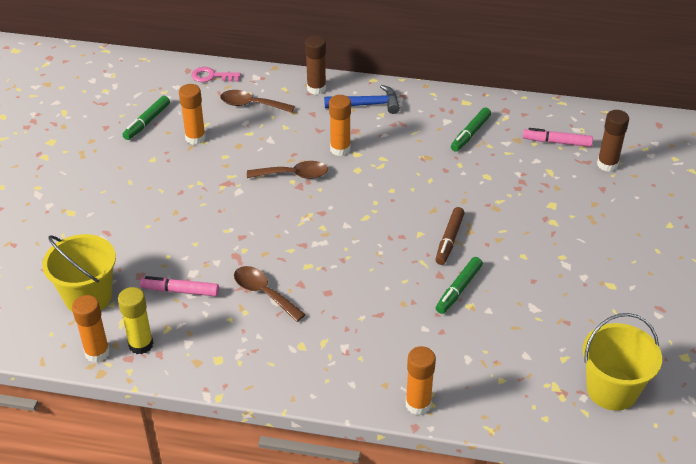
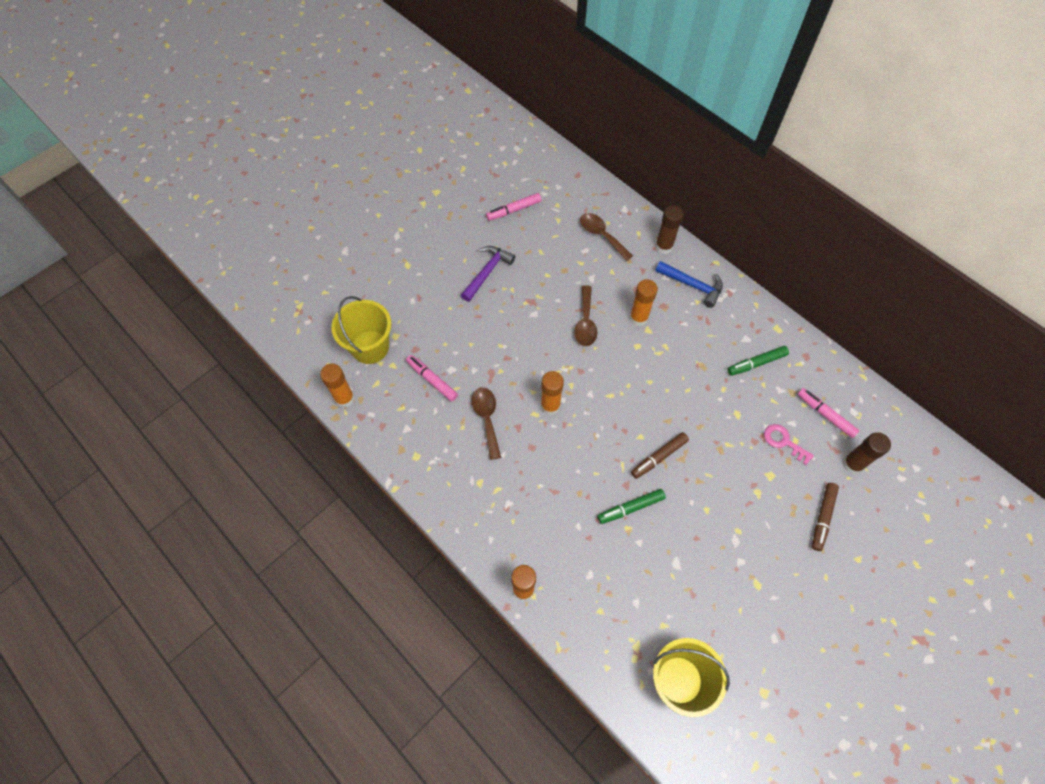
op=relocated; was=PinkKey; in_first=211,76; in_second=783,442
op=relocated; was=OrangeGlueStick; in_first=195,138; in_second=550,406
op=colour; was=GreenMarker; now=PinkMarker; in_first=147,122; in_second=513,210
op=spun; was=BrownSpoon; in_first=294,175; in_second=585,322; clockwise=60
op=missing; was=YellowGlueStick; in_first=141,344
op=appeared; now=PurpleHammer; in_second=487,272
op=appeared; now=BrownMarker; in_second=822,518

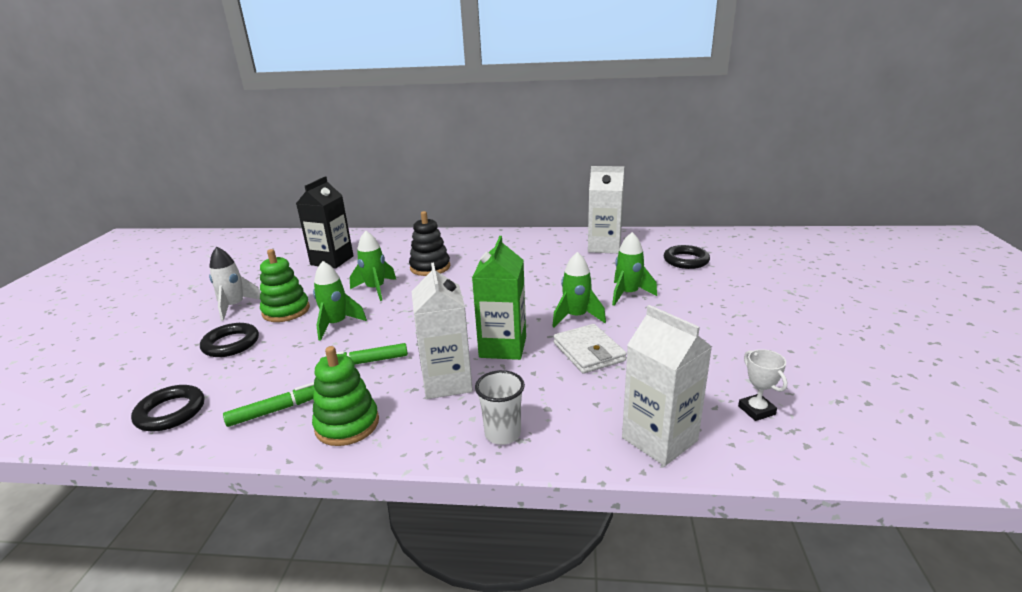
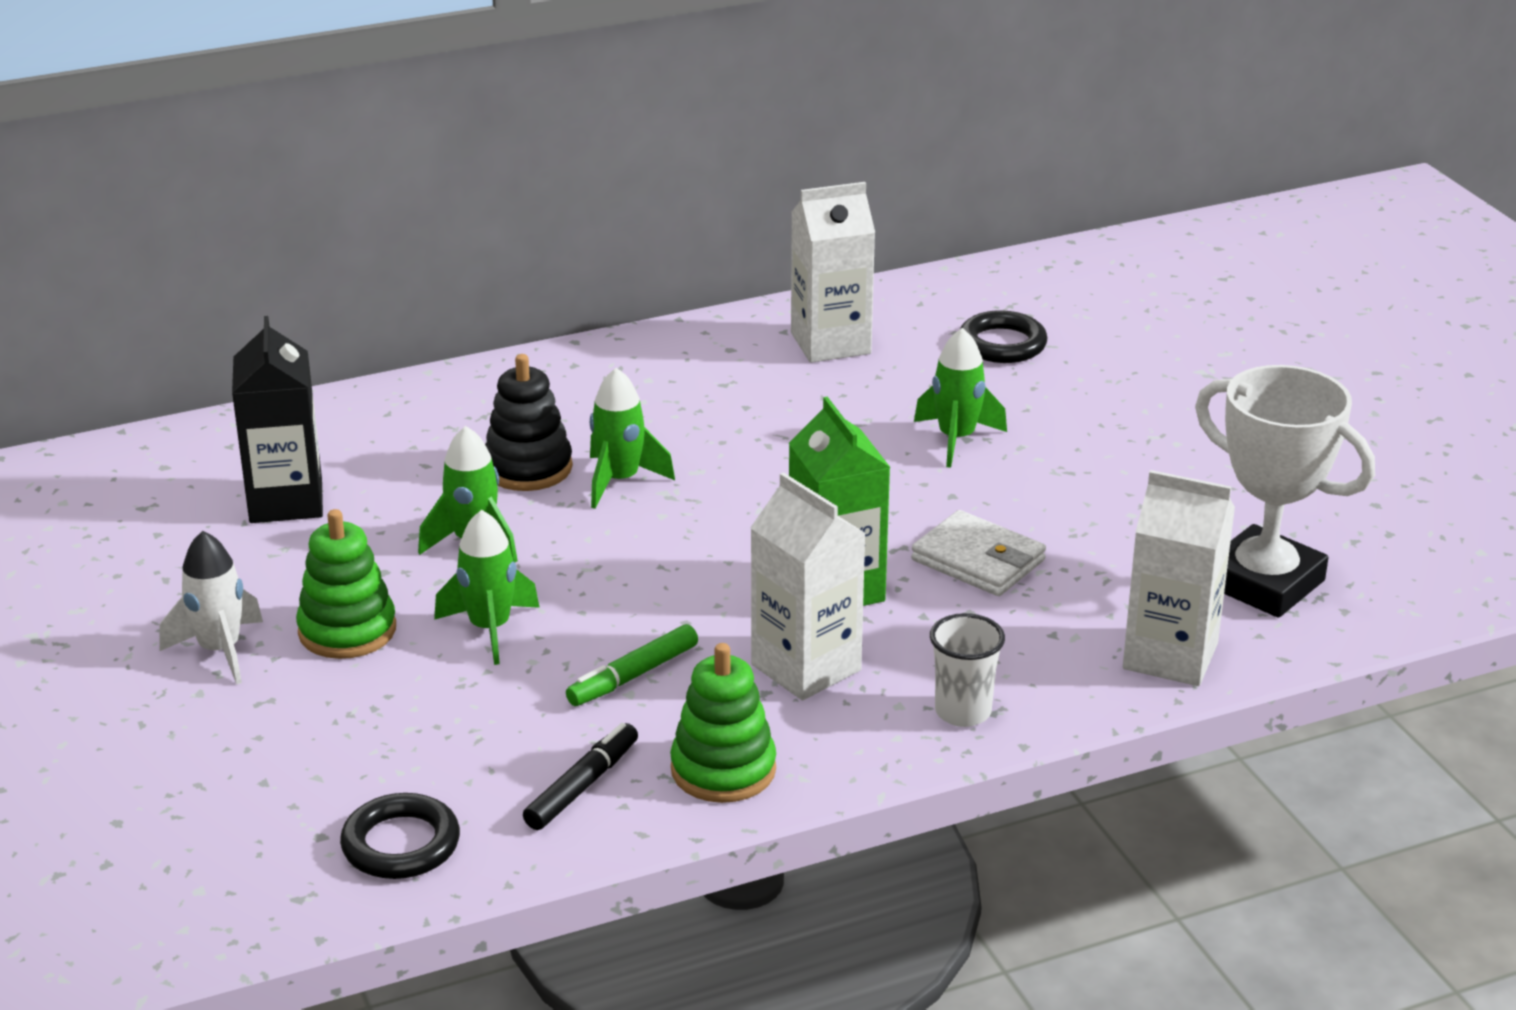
op=relocated; was=GreenRocket; in_first=576,317; in_second=620,481
op=missing; was=BlackRing; in_first=231,344
op=size; was=WhiteTrophy; in_first=756,410; in_second=1264,582; ratio=2.36
op=colour; was=GreenMarker; now=BlackMarker; in_first=277,410; in_second=582,786

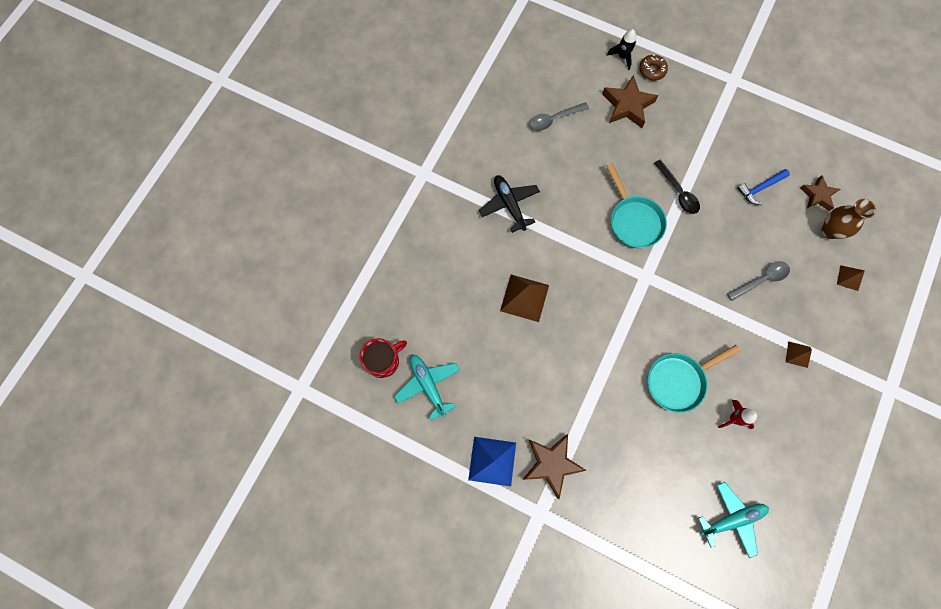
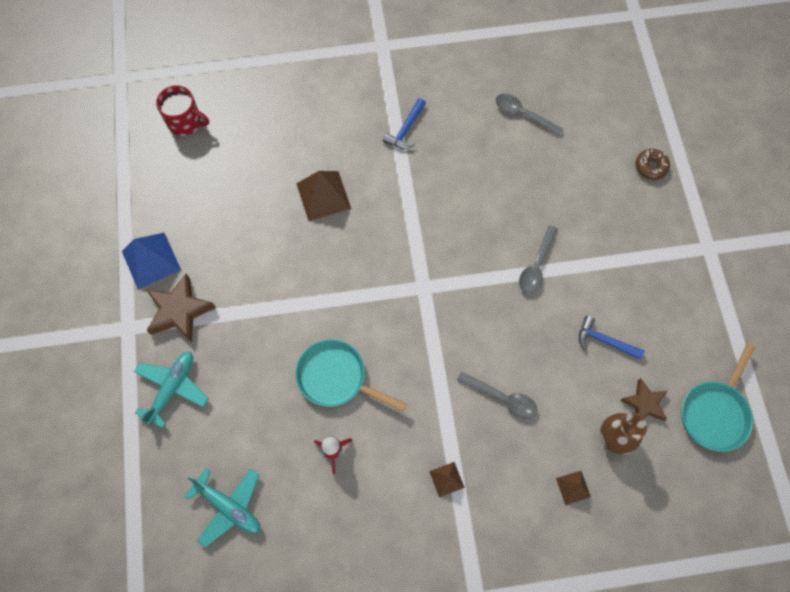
op=missing; was=BlackRocket; in_first=622,57
op=missing; was=BrownStar; in_first=627,105
op=colour; was=BlackSpoon; now=GreySpoon; in_first=678,192; in_second=536,266
op=relocated; was=TurquoisePan; in_first=634,221; in_second=715,413
op=exchanged; was=BlackPlane; now=BlueHammer; in_first=509,204; in_second=406,129
op=relocated; was=TurquoisePlane; in_first=428,385; in_second=172,388

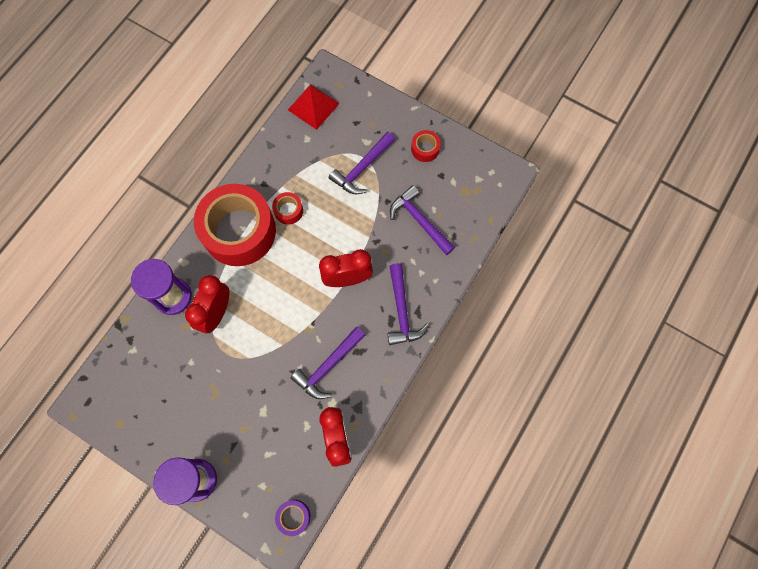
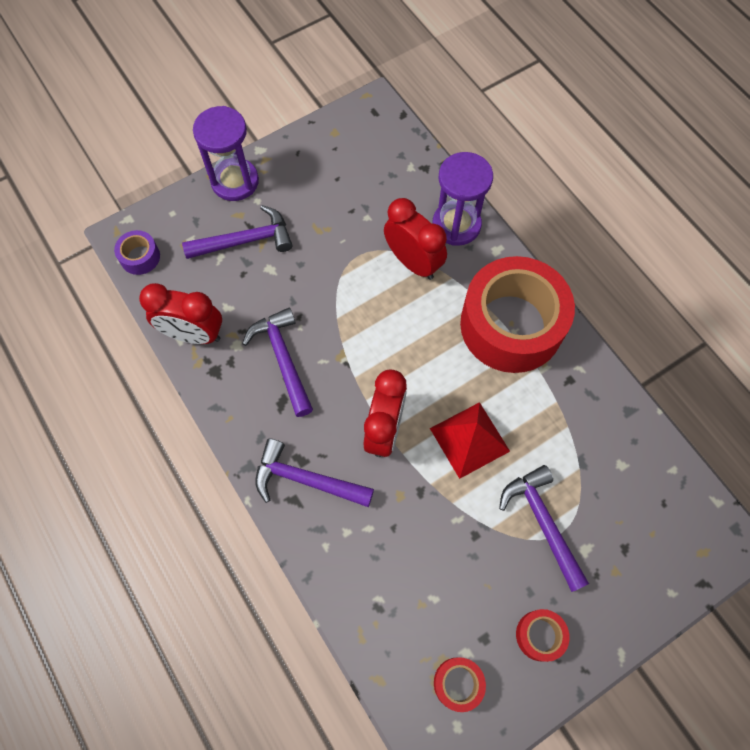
op=relocated; was=RedPyramid; in_first=313,106; in_second=469,439
op=relocated; was=PurpleHammer; in_first=419,221; in_second=245,240
op=relocated; was=RedTape; in_first=288,211; in_second=458,683

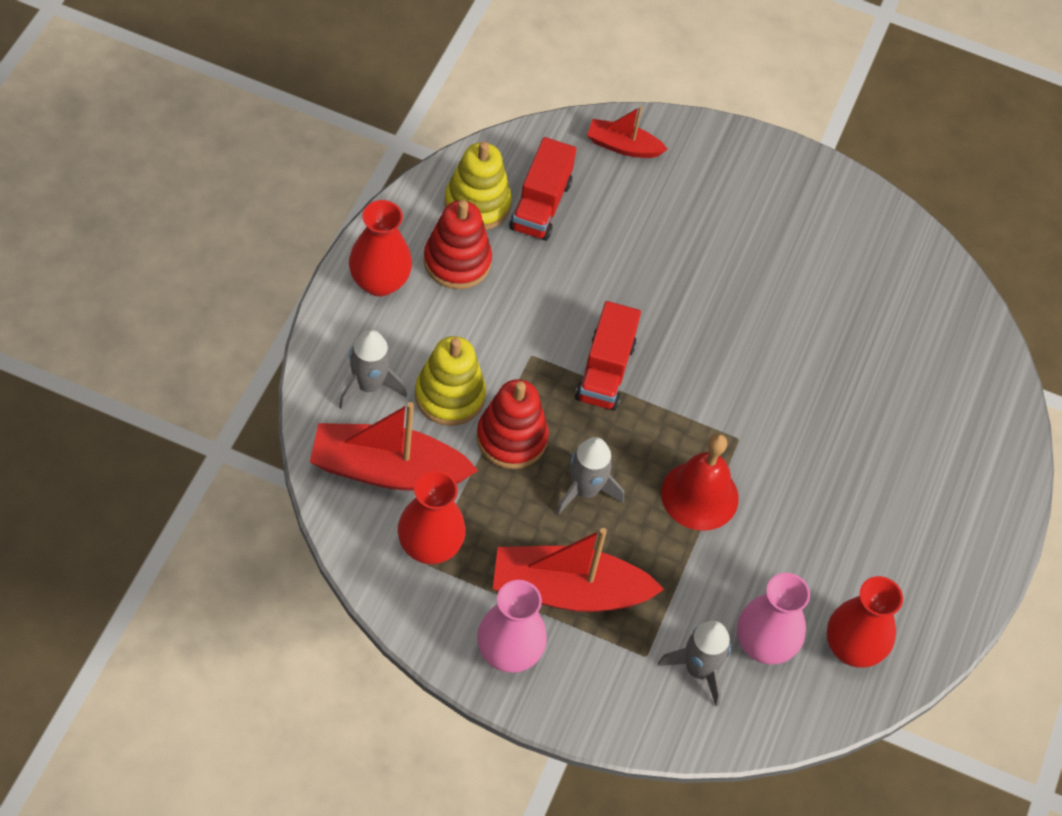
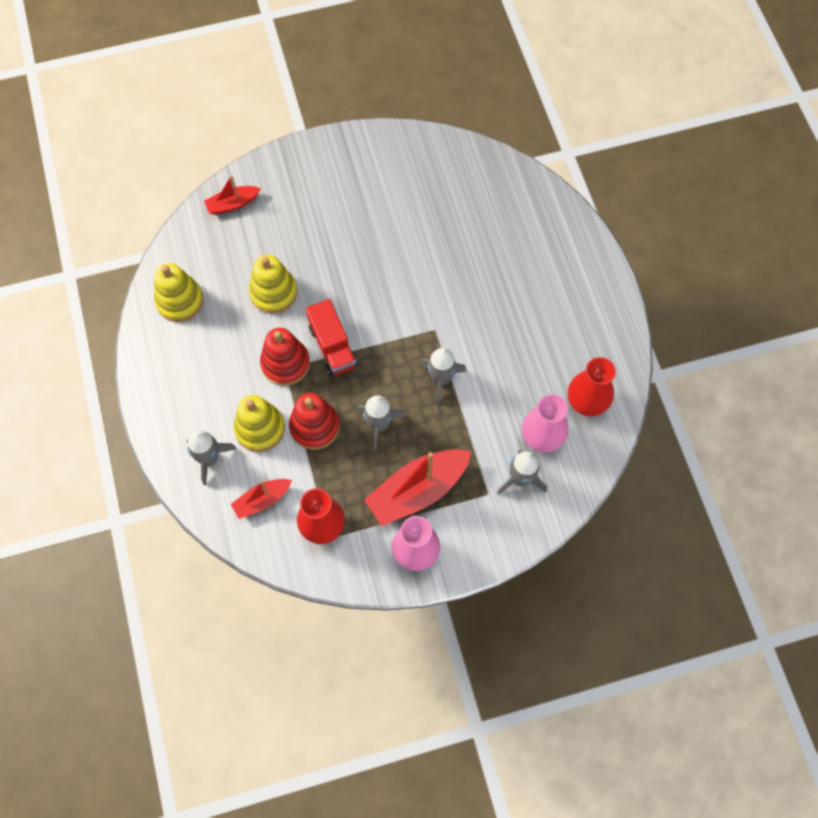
op=missing; was=RedTruck; in_first=540,205
op=missing; was=RedVase; in_first=379,282
op=relocated; was=RedStackingToy; in_first=457,261; in_second=285,363
op=size; was=RedBoat; in_first=387,470; in_second=262,500; ratio=0.55
op=exchanged; was=RedBell; now=GreyRocket; in_first=699,495; in_second=441,379
op=appeared; now=YellowStackingToy; in_second=273,293

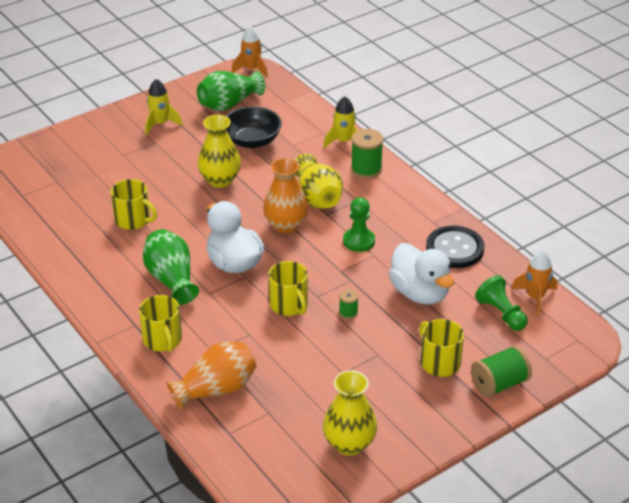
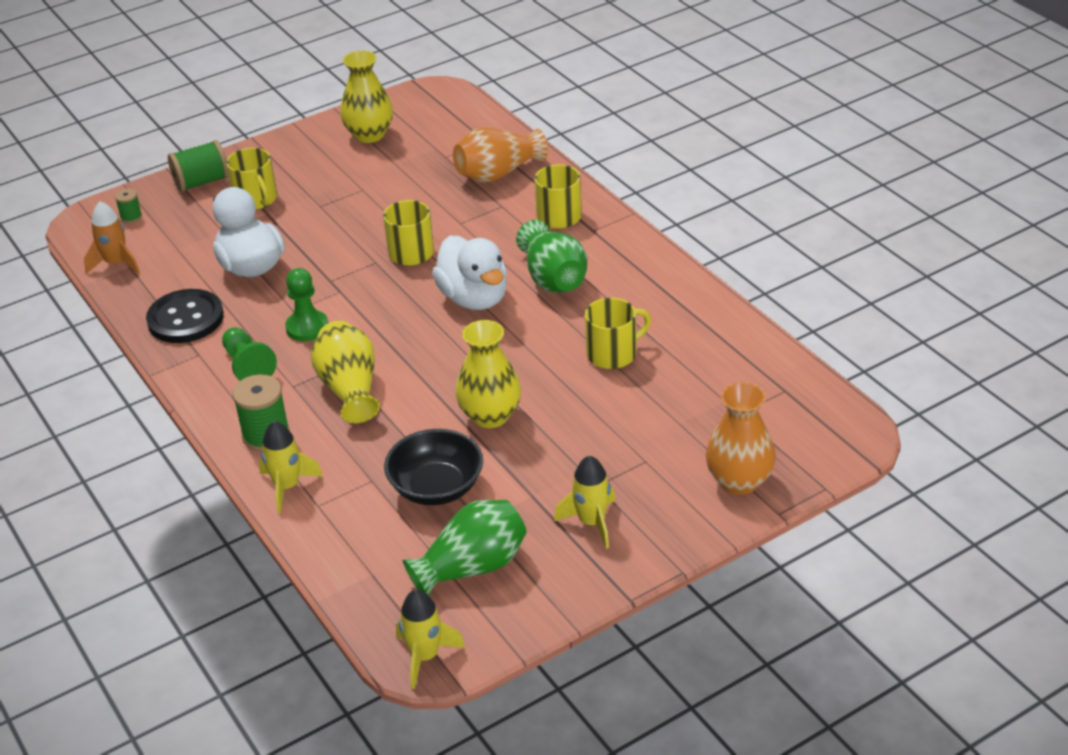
op=colour; was=OrangeRocket; now=YellowRocket; in_first=251,69; in_second=425,656
op=relocated; was=OrangeVase; in_first=286,225; in_second=739,481
op=spun; was=YellowMug; in_first=133,220; in_second=613,354; clockwise=120
op=relocated; was=GreenPawn; in_first=501,313; in_second=248,366
op=relocated; was=GreenSpool; in_first=348,313; in_second=131,217

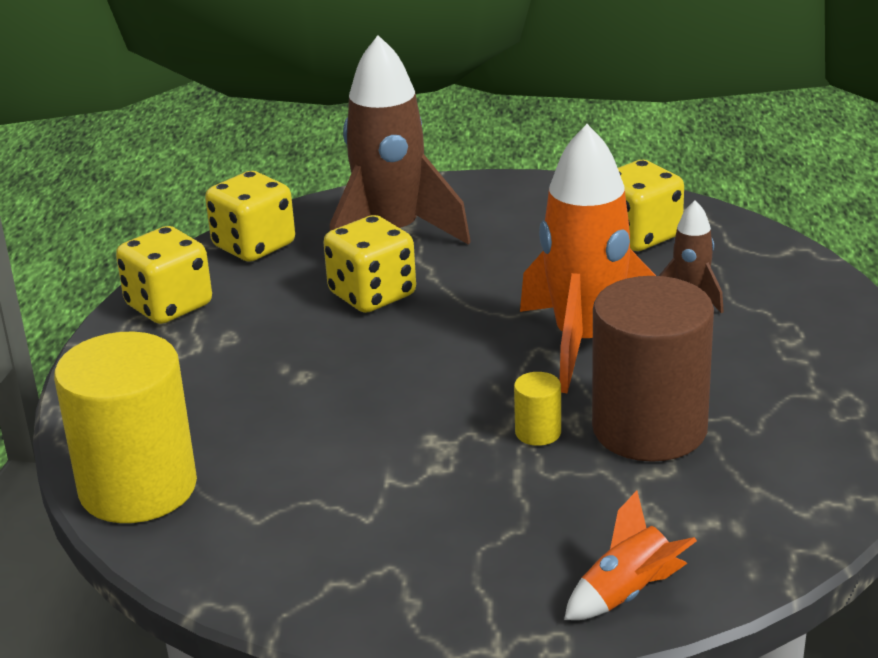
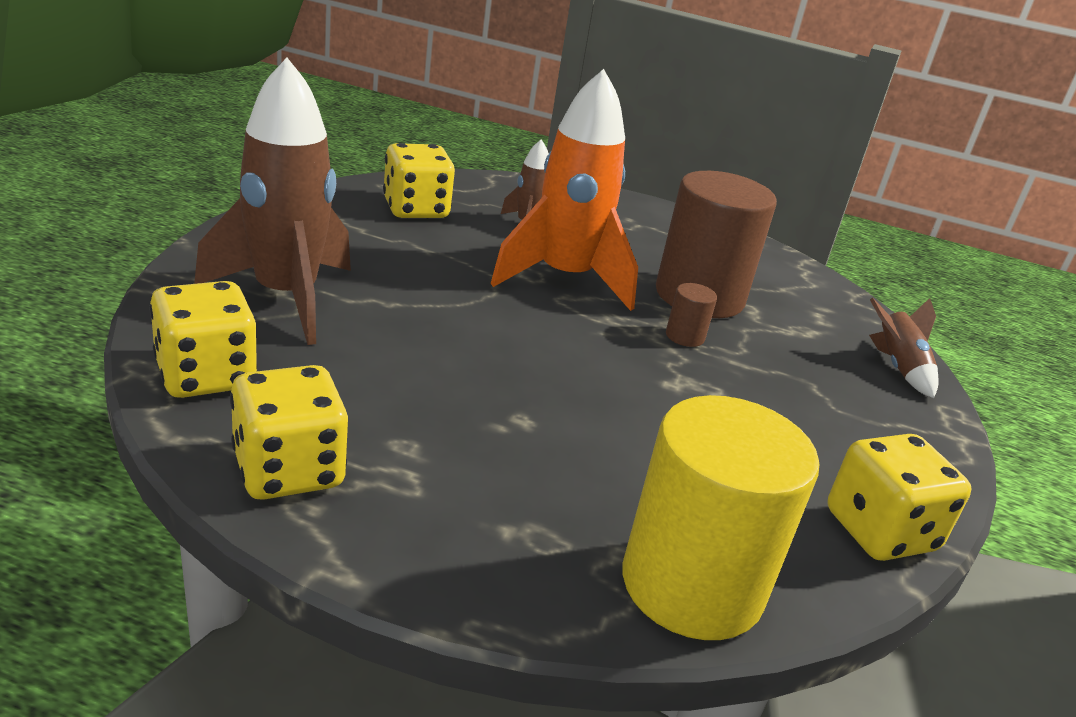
op=relocated; was=YellowDice; in_first=372,295; in_second=880,531
op=colour; was=YellowCylinder; now=BrownCylinder; in_first=538,432; in_second=685,336
op=colour; was=OrangeRocket; now=BrownRocket; in_first=627,594; in_second=898,368

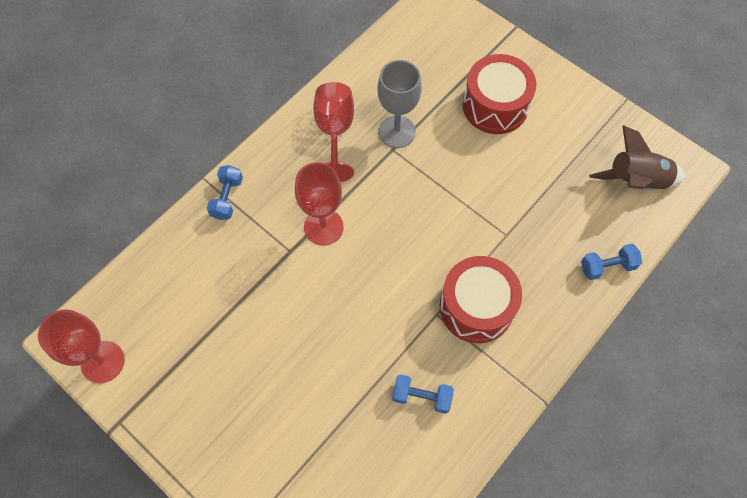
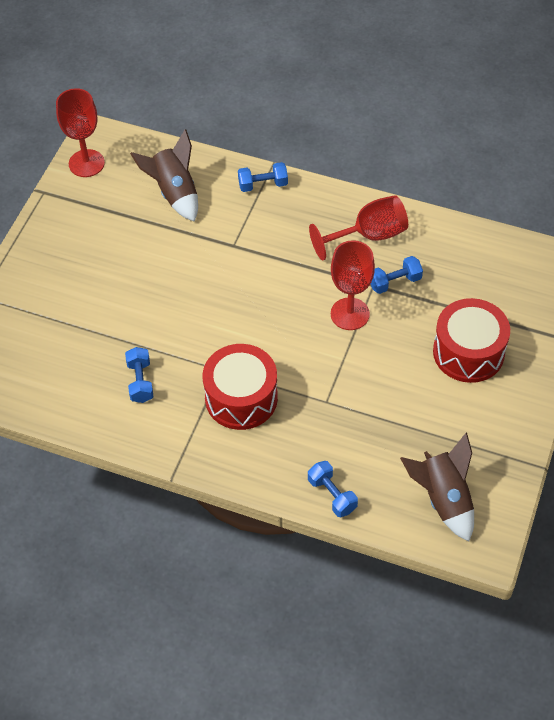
op=exchanged; was=GreyGoblet; now=BlueDumbbell; in_first=397,131; in_second=394,282
op=relocated; was=RedGoblet; in_first=323,227; in_second=350,314
op=appeared; now=BrownRocket; in_second=174,193

